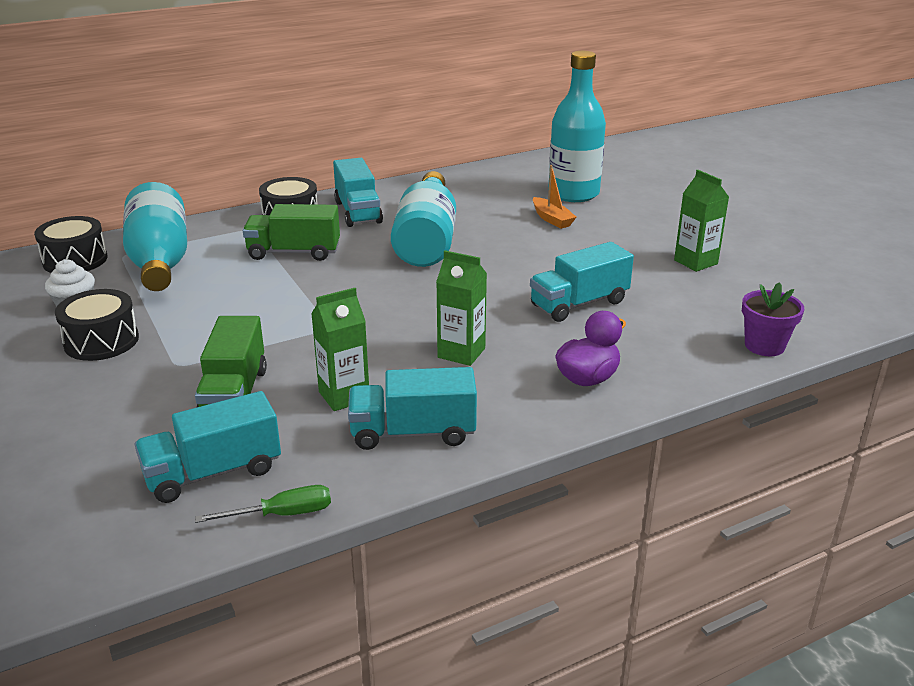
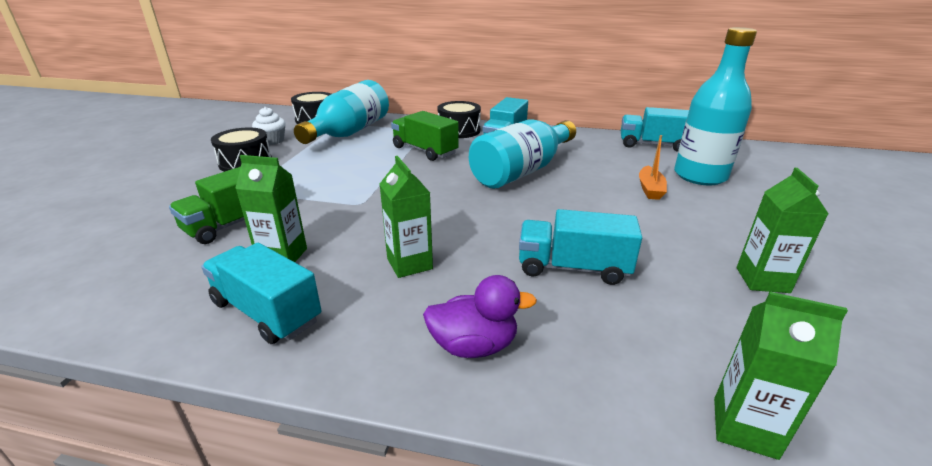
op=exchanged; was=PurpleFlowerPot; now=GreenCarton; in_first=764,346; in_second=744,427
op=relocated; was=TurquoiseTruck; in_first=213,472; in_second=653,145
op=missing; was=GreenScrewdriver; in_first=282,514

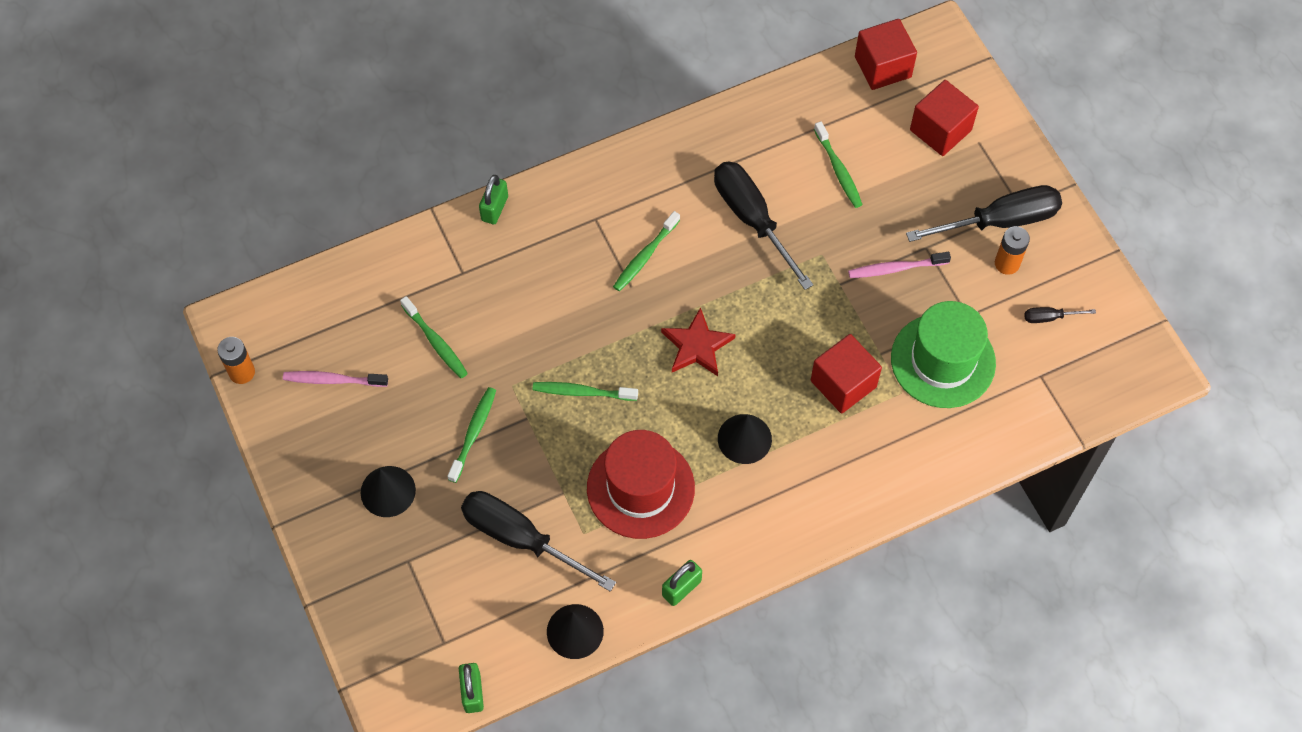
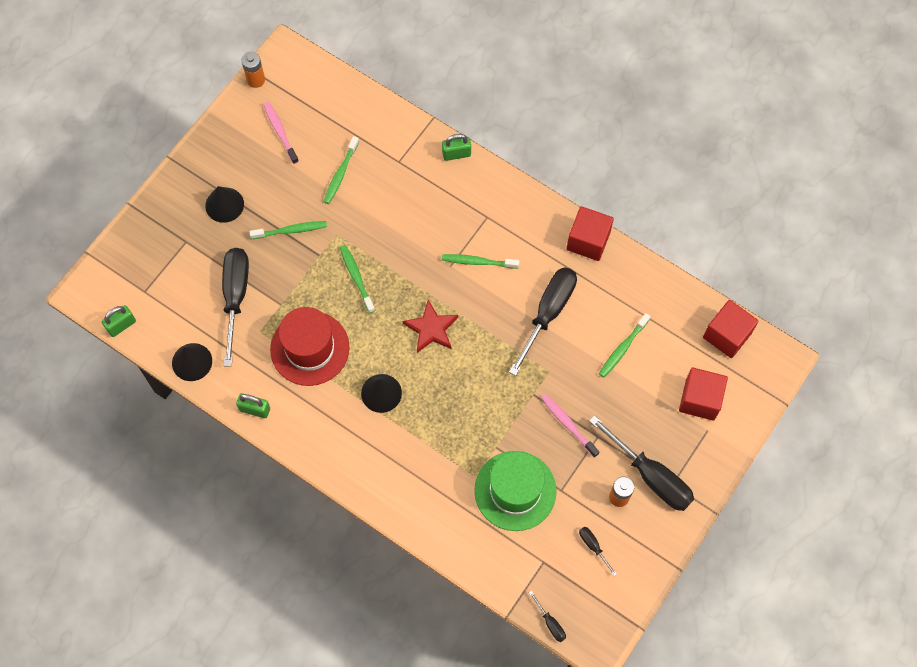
op=relocated; was=RedCube; in_first=843,384; in_second=588,241
op=appeared; now=BlackScrewdriver; in_second=550,623

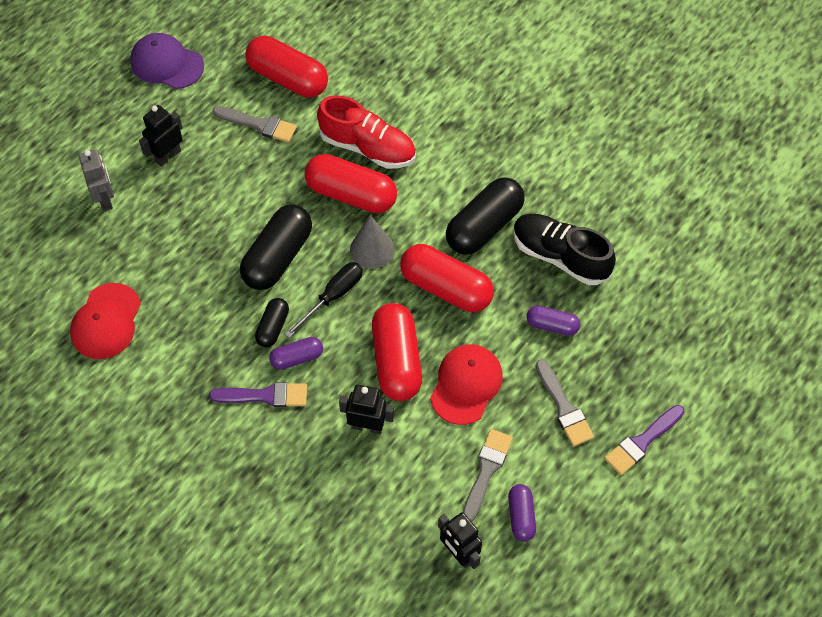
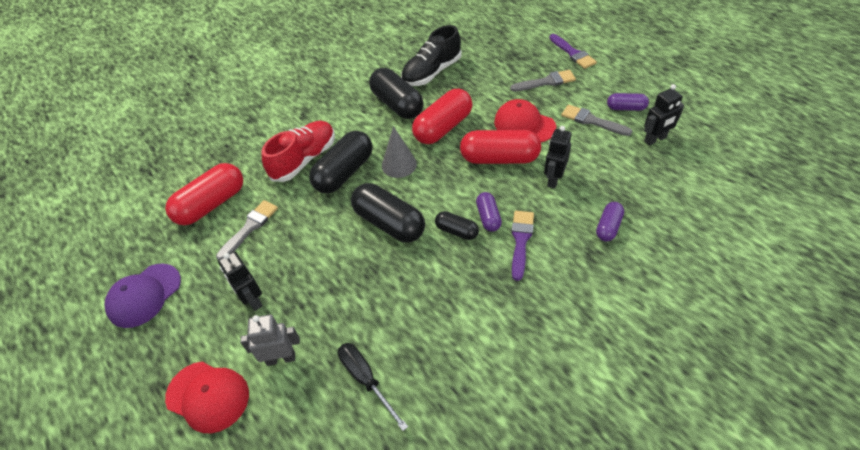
op=colour; was=RedCapsule; now=BlackCapsule; in_first=351,194; in_second=344,173
op=relocated; was=BlackScrewdriver; in_first=333,296; in_second=366,379
op=relocated; was=RedCap; in_first=106,321; in_second=208,396
op=relocated; was=PurpleCapsule; in_first=552,325; in_second=608,227

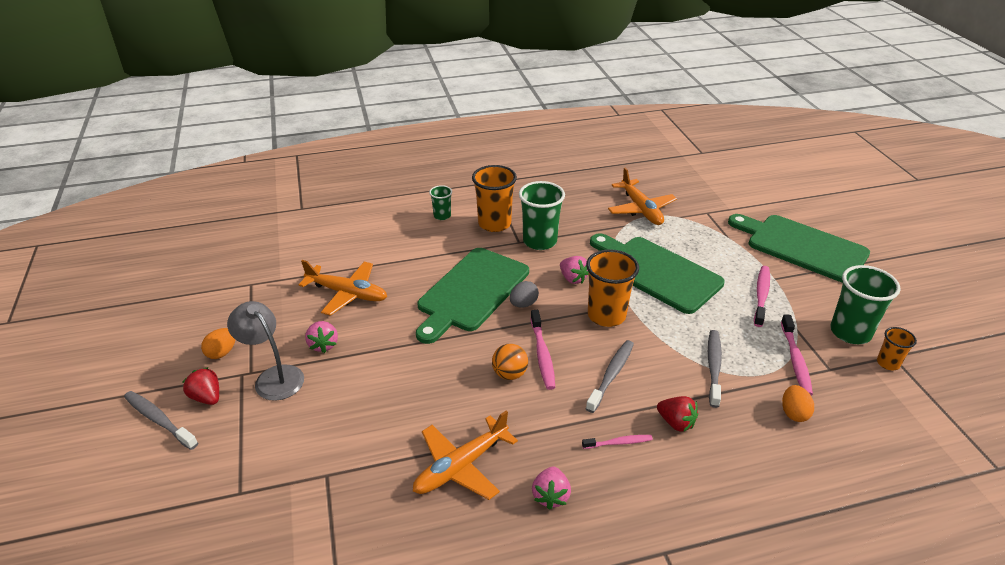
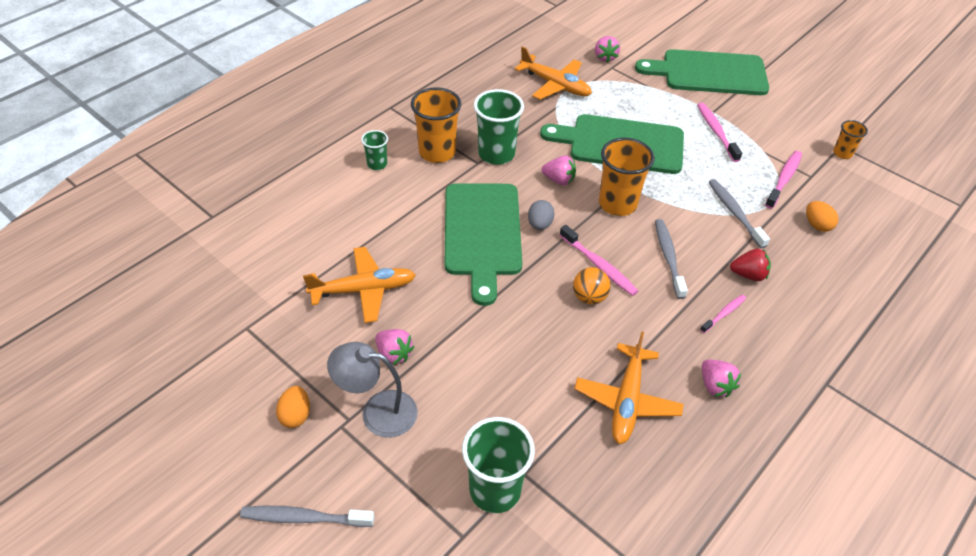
op=relocated; was=GreenCup; in_first=850,332; in_second=495,490
op=spun; was=PinkToothbrush; in_first=795,360; in_second=784,179; clockwise=-120
op=missing; was=RedStrawberry; in_first=207,397
op=appeared; now=PinkStrawberry; in_second=605,57

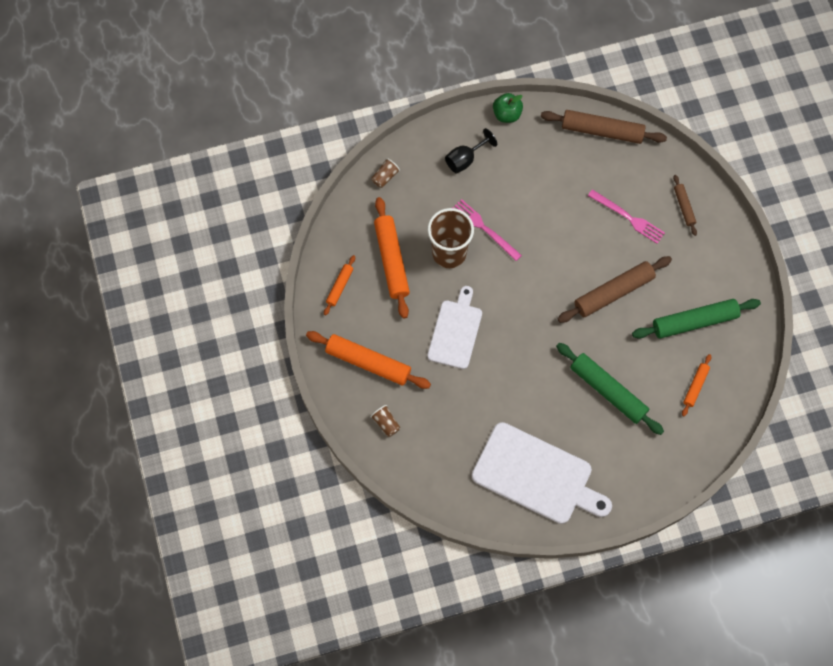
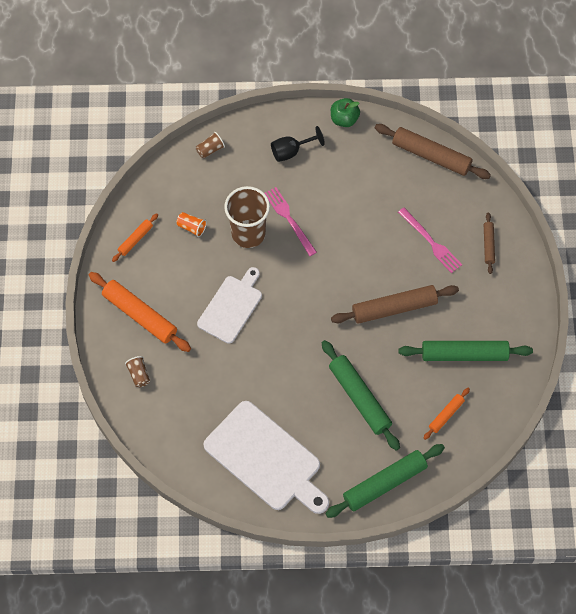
op=exchanged; was=OrangeRollingPin; now=OrangeCup; in_first=391,260; in_second=191,227
op=appeared; now=GreenRollingPin; in_second=384,483

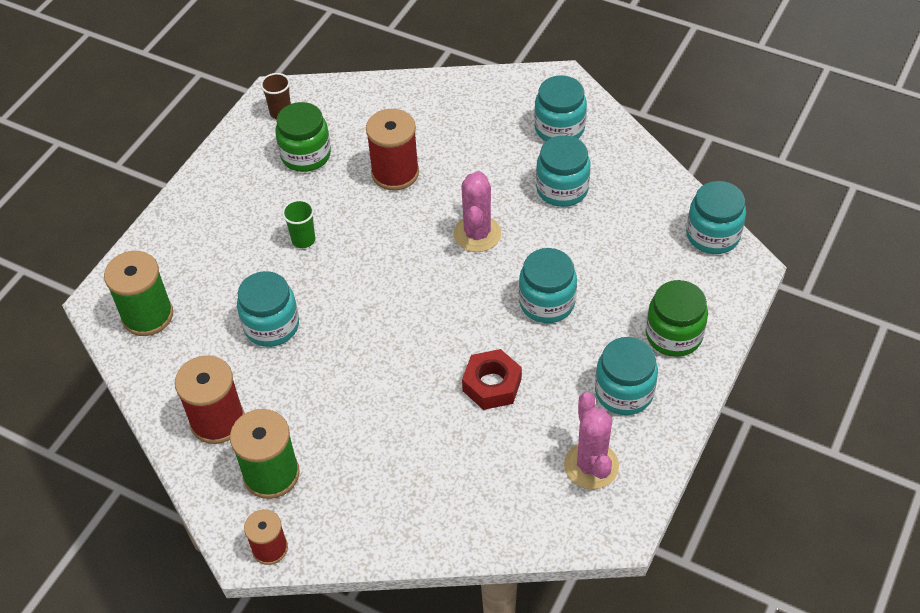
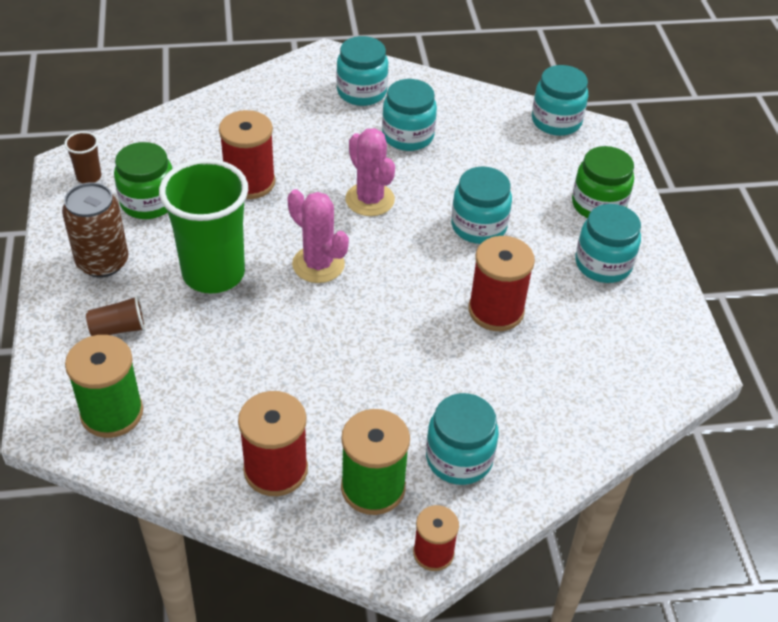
op=size; was=GreenCup; in_first=303,240; in_second=213,273; ratio=2.35
op=relocated; was=TurquoiseJar; in_first=271,326; in_second=459,458
op=exchanged; was=RedNut; now=RedSpool; in_first=492,385; in_second=496,310
op=relocated; was=PinkCactus; in_first=591,465; in_second=318,264
op=appeared; now=BrownCan; in_second=102,262
op=appeared; now=BrownCup; in_second=119,329

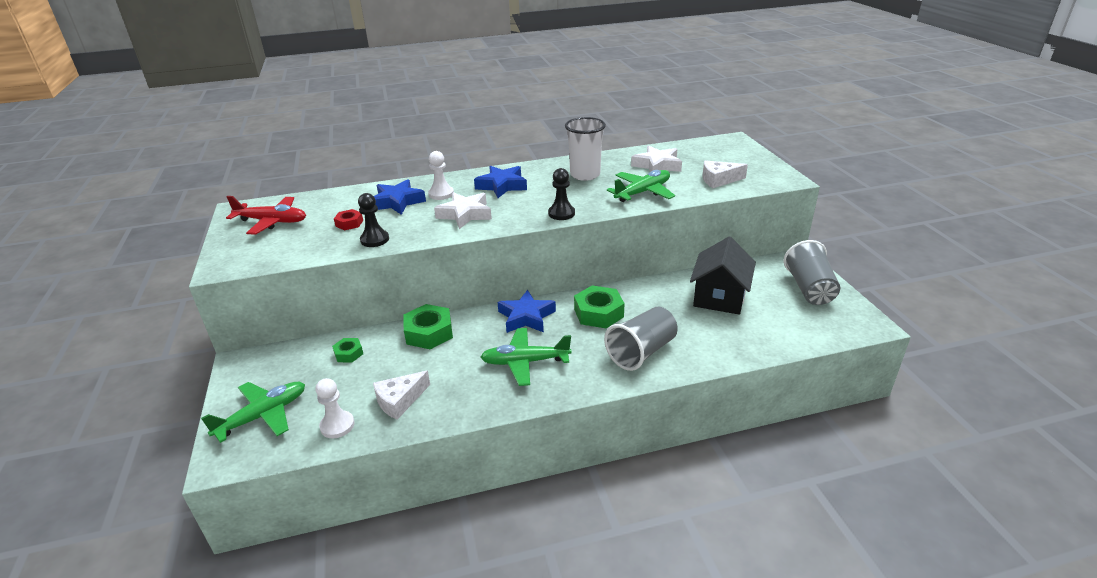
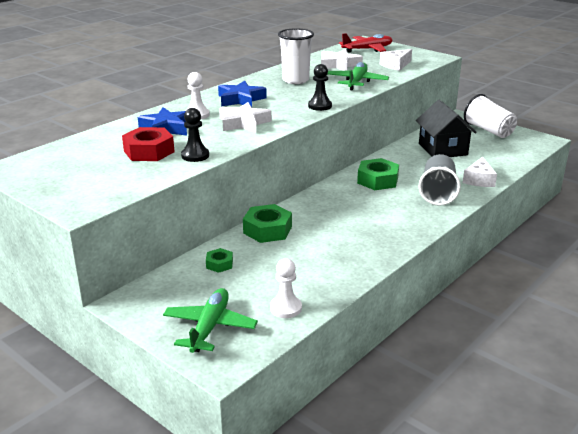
op=relocated; was=RedPlane; in_first=272,222; in_second=368,49
op=size; was=RedNut; in_first=349,223; in_second=149,151; ratio=1.82
op=colour; was=GreyCup; now=WhiteCup; in_first=809,289; in_second=488,130
op=missing; was=BlueStar; in_first=526,317
op=missing; was=GreenPlane; in_first=525,362
op=relocated; was=WhiteCheese; in_first=399,401; in_second=479,180

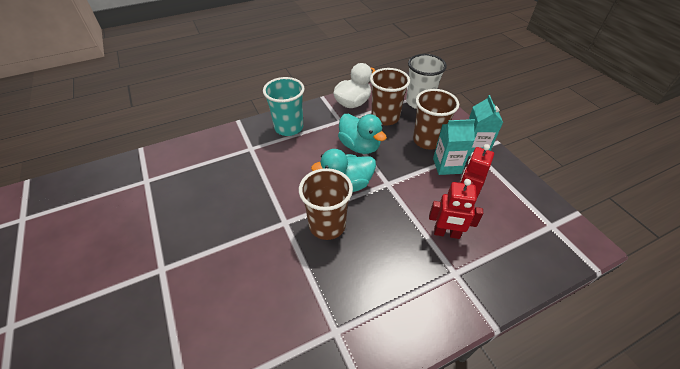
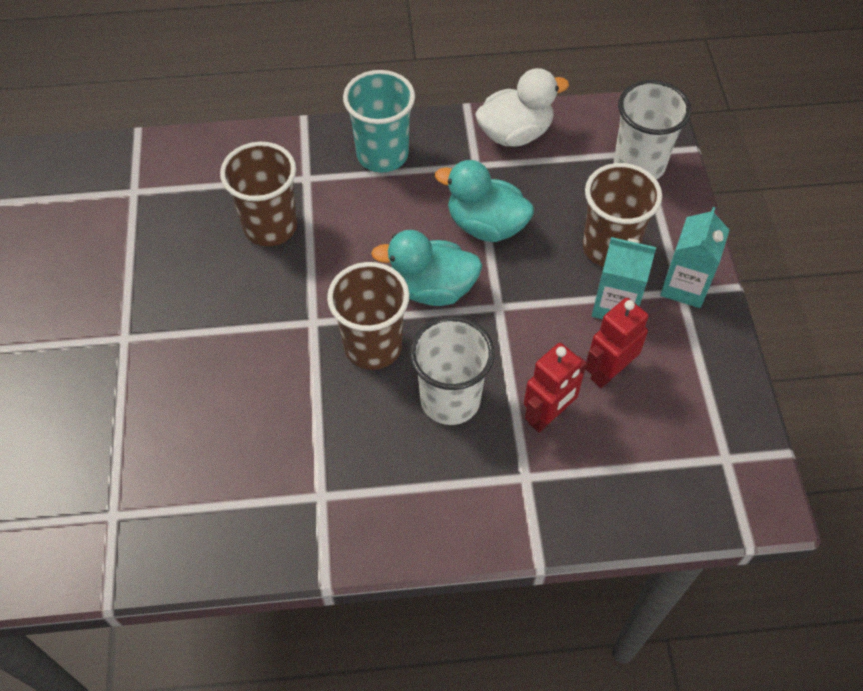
op=relocated; was=BrownCup; in_first=385,117; in_second=270,226
op=spun; was=TurquoiseDuck; in_first=359,146; in_second=486,225; clockwise=135
op=spun; was=RedRobot; in_first=446,233; in_second=547,416; clockwise=-75
op=appeared; now=WhiteCup; in_second=450,400

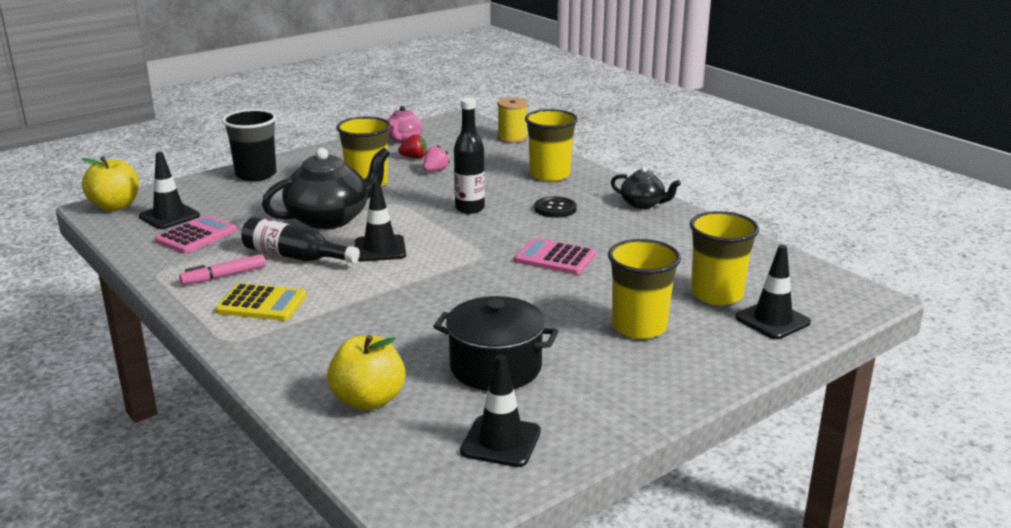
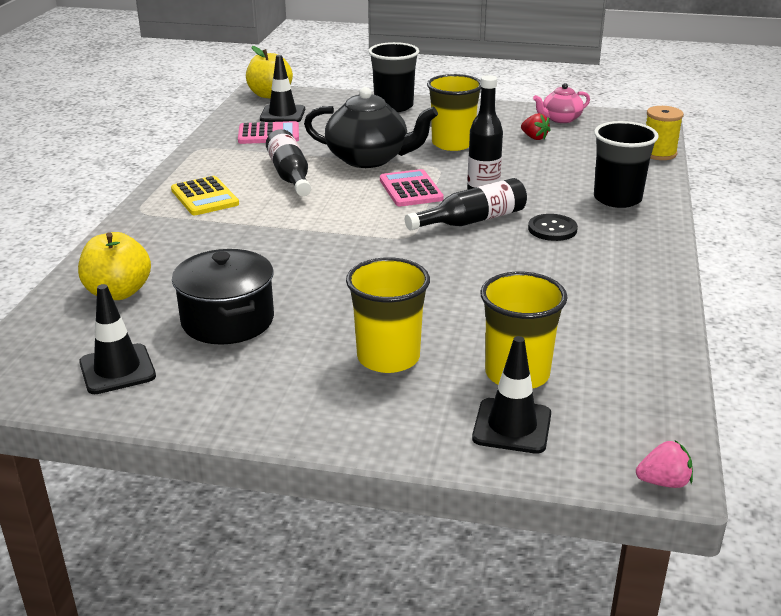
op=colour; was=YellowCup; now=BlackCup; in_first=550,175; in_second=617,199
op=relocated; was=PinkStrawberry; in_first=435,171; in_second=663,482
op=missing; was=BlackTeapot; in_first=643,204
op=missing; was=BlackTrafficCone; in_first=380,249
op=relocated; was=PinkCalculator; in_first=555,258; in_second=410,189
op=missing; was=PinkMarker; in_first=224,276
op=appeared; now=BlackBottle; in_second=472,220

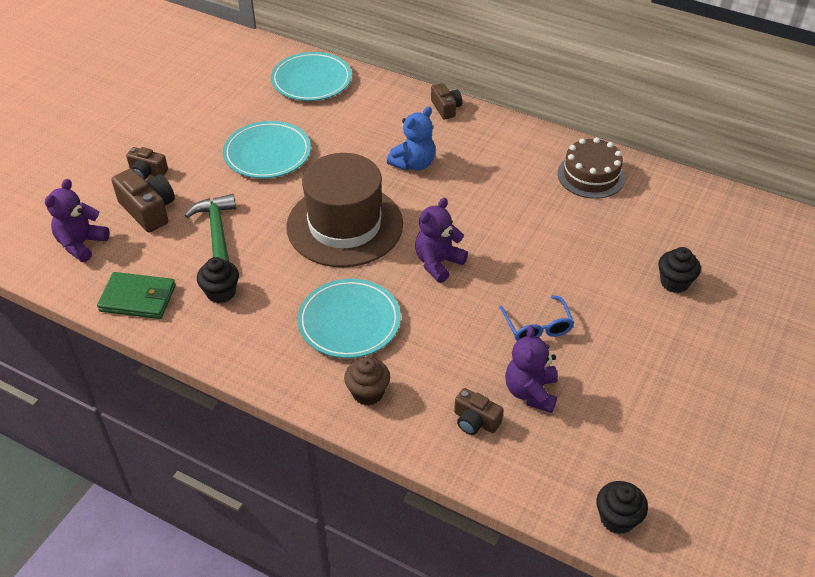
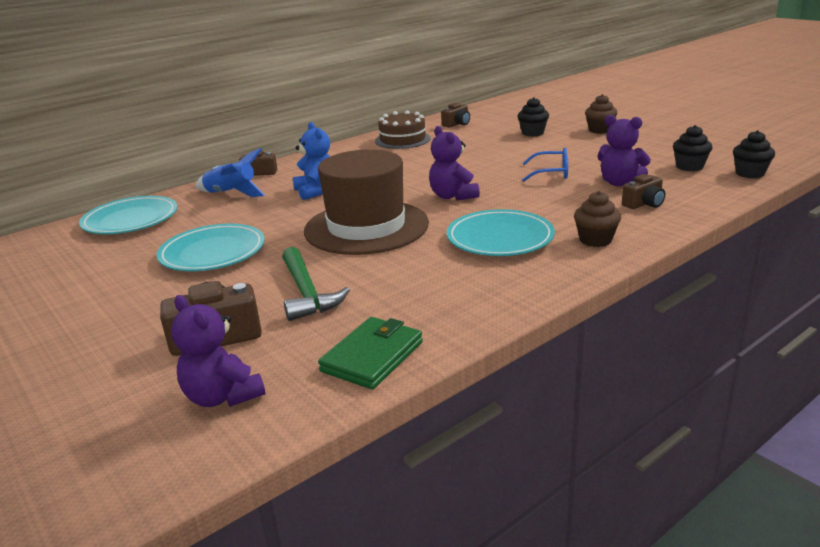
op=relocated; was=BrownCamera; in_first=147,172; in_second=457,124
op=spun; was=GreenHammer; in_first=217,232; in_second=307,293; clockwise=-120
op=relocated; was=BlackCupcake; in_first=221,292; in_second=689,167
op=appeared; now=BrownCupcake; in_second=600,130
op=appeared; now=BlueRocket; in_second=231,194

